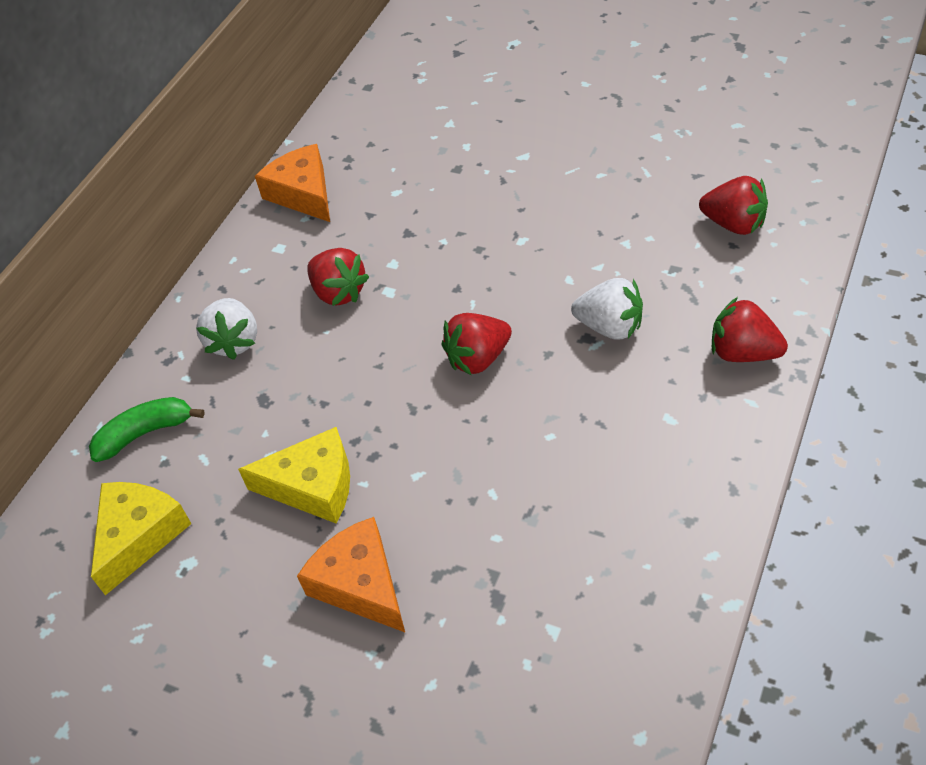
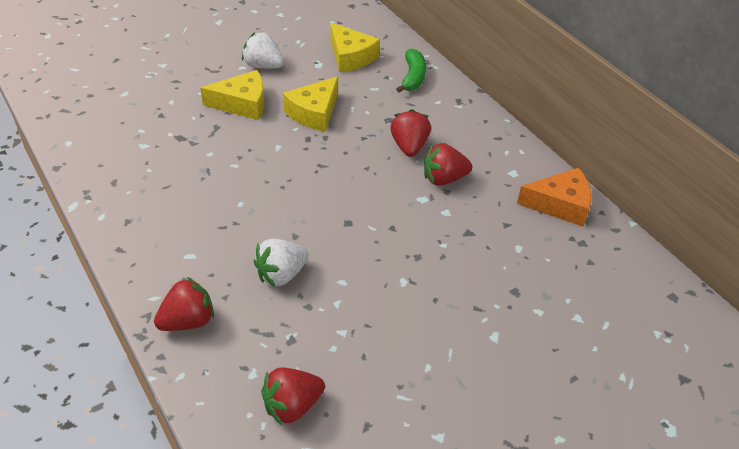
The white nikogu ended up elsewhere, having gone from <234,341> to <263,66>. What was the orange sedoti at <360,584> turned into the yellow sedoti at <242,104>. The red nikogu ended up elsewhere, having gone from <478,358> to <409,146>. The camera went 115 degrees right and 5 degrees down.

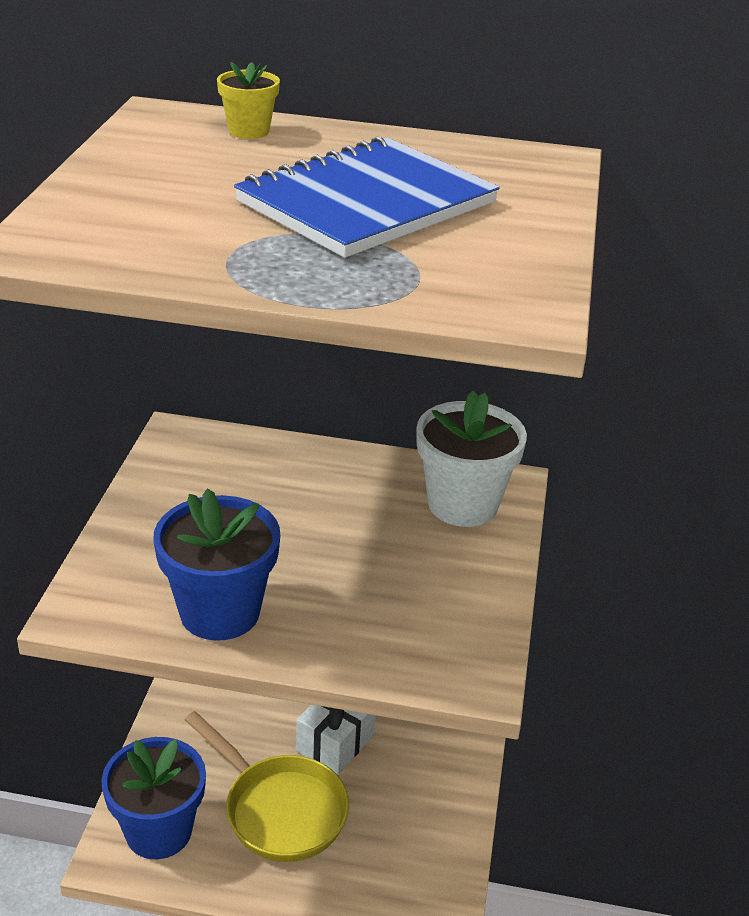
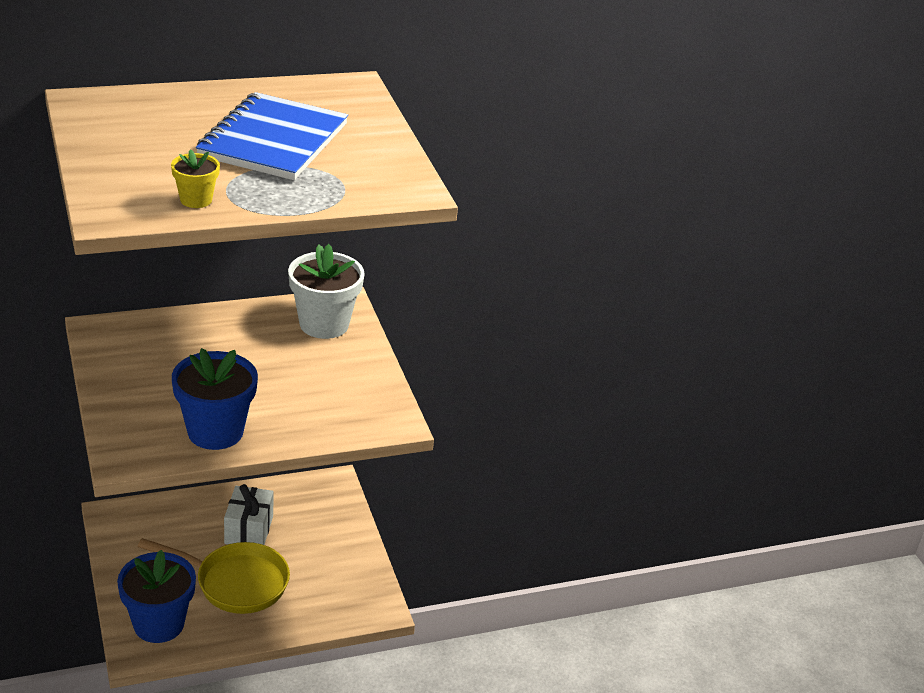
The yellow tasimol ended up elsewhere, having gone from <249,131> to <196,200>. The camera went 30 degrees left and 0 degrees up.

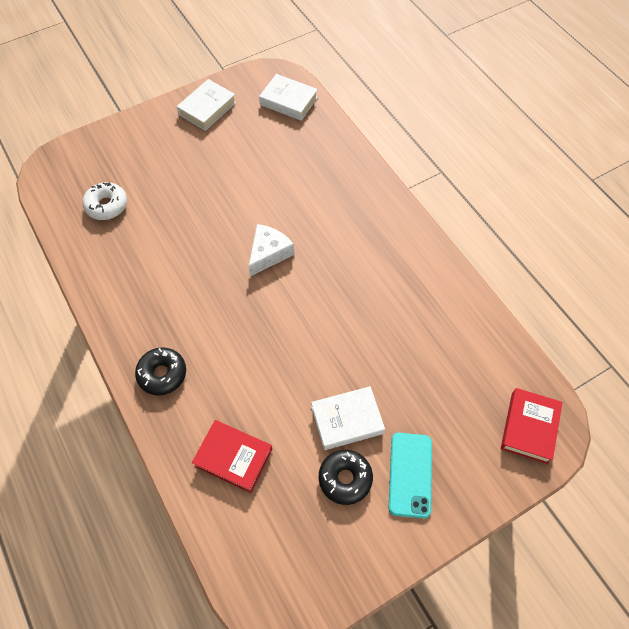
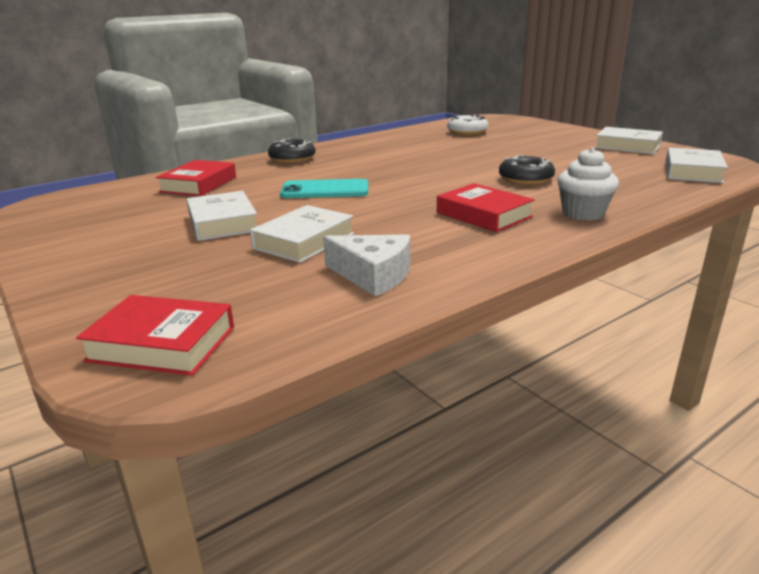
The white sedoti ended up elsewhere, having gone from <269,253> to <373,275>. The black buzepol ended up elsewhere, having gone from <345,479> to <525,179>. The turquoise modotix ended up elsewhere, having gone from <410,474> to <325,190>. The second view gained the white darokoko at <304,241>. The second view gained the red darokoko at <483,215>. The second view gained the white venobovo at <583,213>. The camera went 85 degrees right and 35 degrees down.

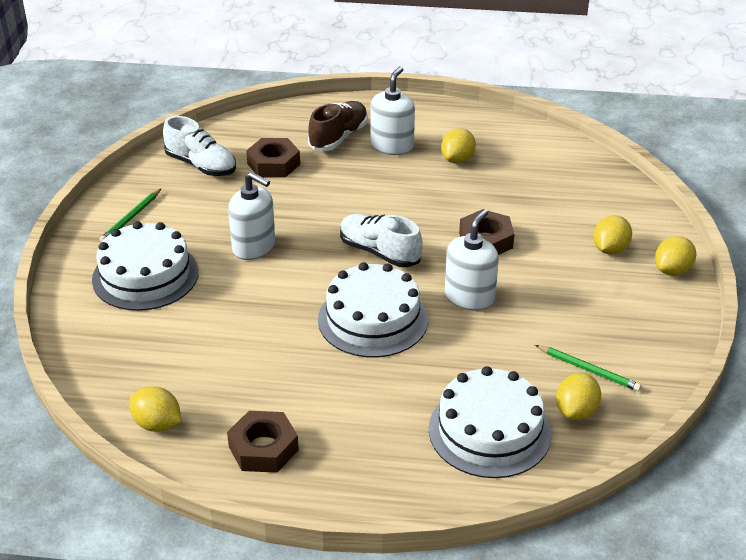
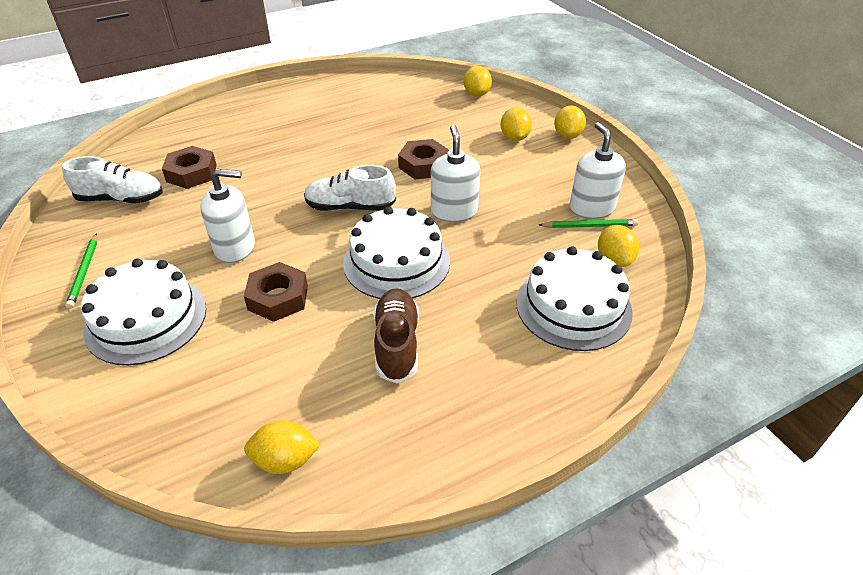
The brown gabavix ended up elsewhere, having gone from <263,448> to <278,298>. The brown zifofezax ended up elsewhere, having gone from <338,137> to <396,344>. The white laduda ended up elsewhere, having gone from <392,146> to <591,208>. The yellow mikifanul ended up elsewhere, having gone from <457,159> to <476,94>. The camera went 35 degrees left and 5 degrees up.

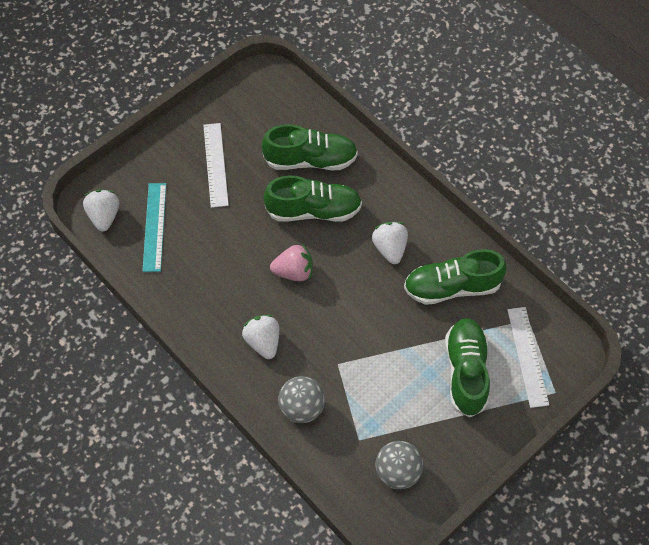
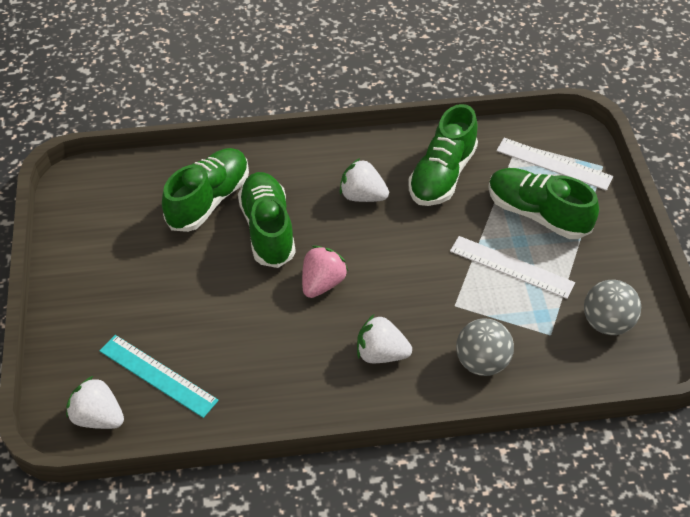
The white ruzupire ended up elsewhere, having gone from <215,164> to <511,267>. The green zifofezax at <313,210> ended up facing another way, 45 degrees counterclockwise from before. The camera went 55 degrees left and 10 degrees down.

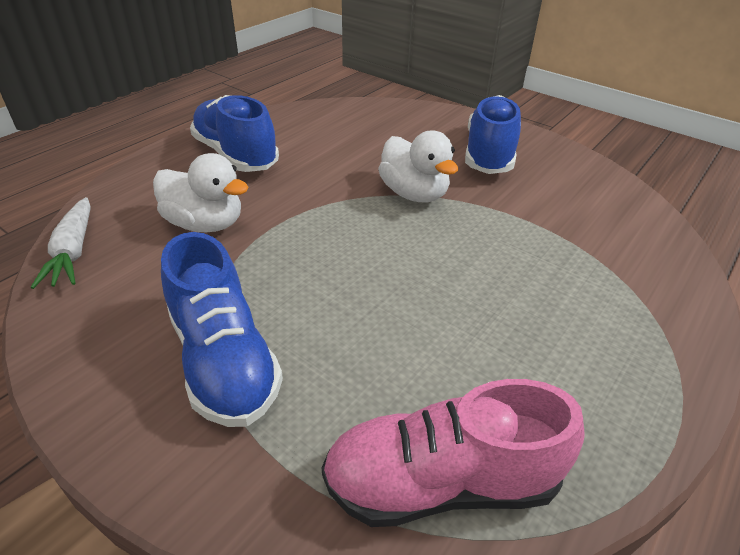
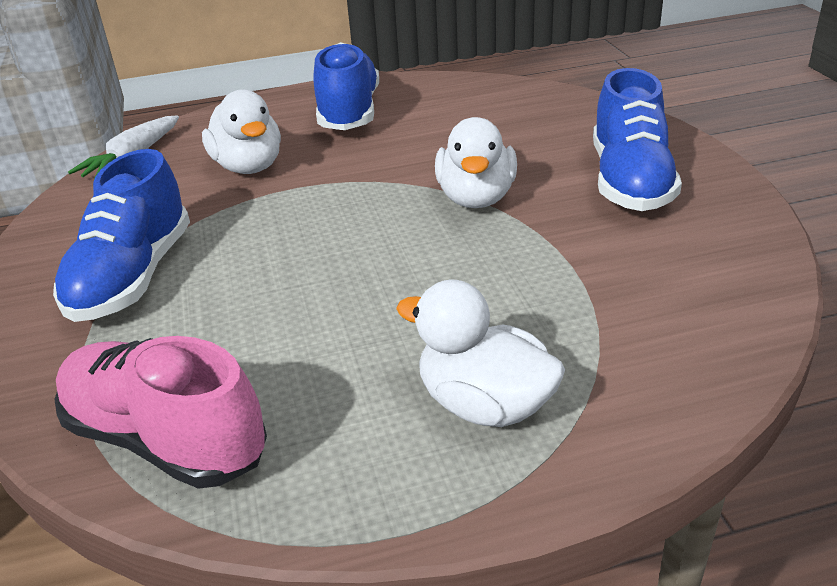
The blue zifofezax at <489,154> ended up facing another way, 135 degrees clockwise from before. The second view gained the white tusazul at <484,404>. The camera went 40 degrees right and 5 degrees down.

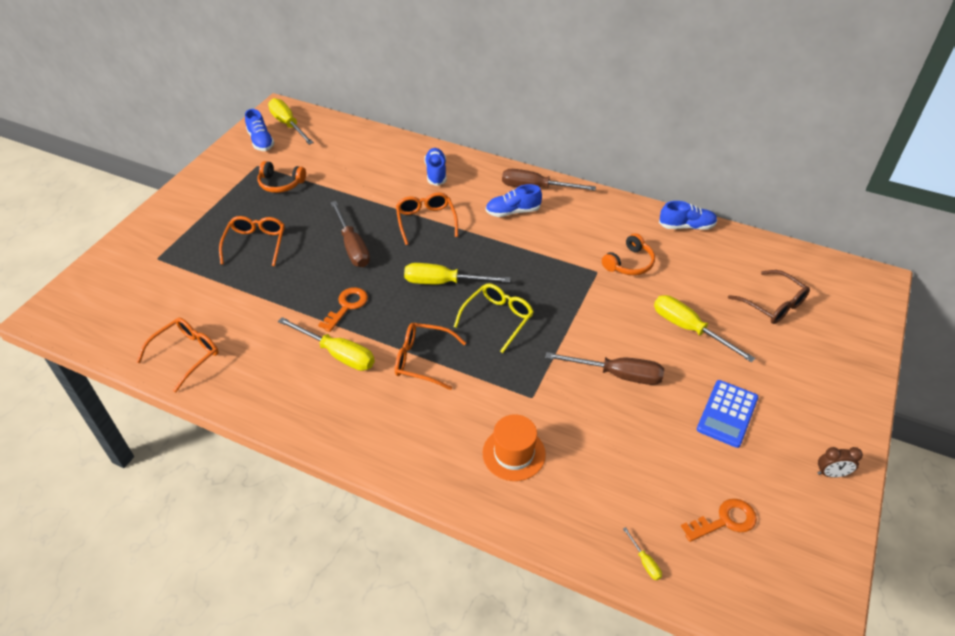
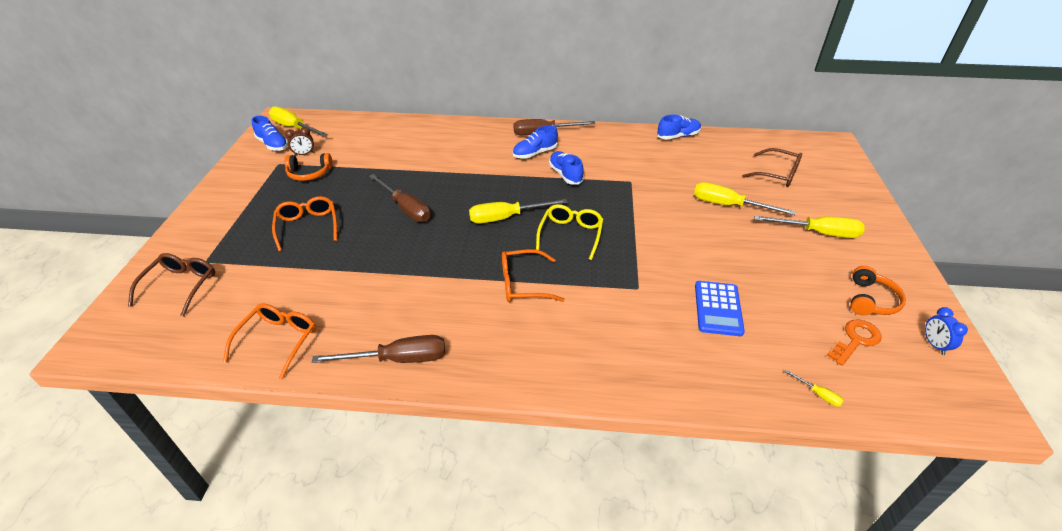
The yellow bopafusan ended up elsewhere, having gone from <337,354> to <818,233>. The second view lost the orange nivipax at <346,306>. The second view lost the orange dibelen at <426,221>. The blue zifofezax ended up elsewhere, having gone from <436,173> to <565,174>. The second view lost the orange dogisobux at <514,453>. The brown bopafusan ended up elsewhere, having gone from <617,375> to <398,359>. The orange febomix ended up elsewhere, having gone from <629,263> to <871,300>. The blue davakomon ended up elsewhere, having gone from <727,414> to <718,308>. The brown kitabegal ended up elsewhere, having gone from <831,474> to <304,154>. The second view gained the brown dibelen at <181,286>. The second view gained the blue kitabegal at <934,345>. The camera went 20 degrees left and 5 degrees down.

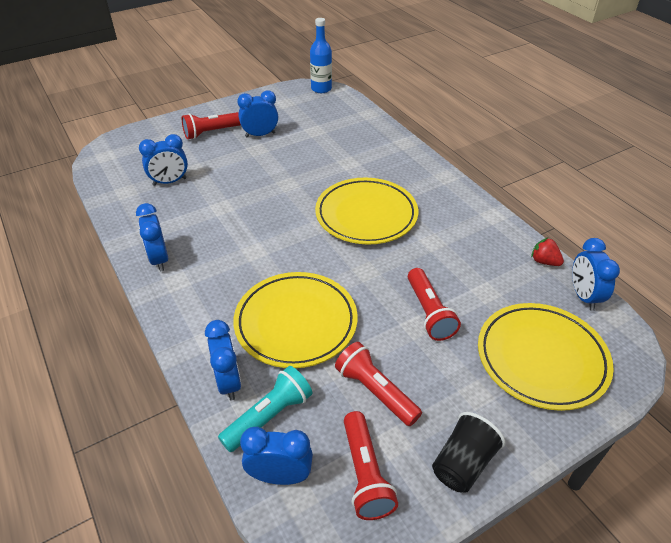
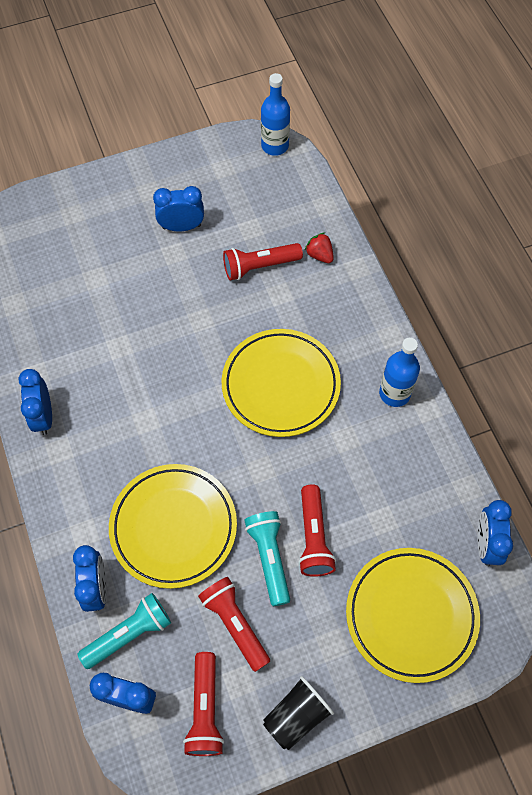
The second view lost the blue kitabegal at <169,182>. The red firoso ended up elsewhere, having gone from <212,132> to <259,266>. The red nikogu ended up elsewhere, having gone from <544,261> to <319,255>. The second view gained the turquoise firoso at <269,558>. The second view gained the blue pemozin at <394,393>. The camera went 10 degrees right and 20 degrees up.

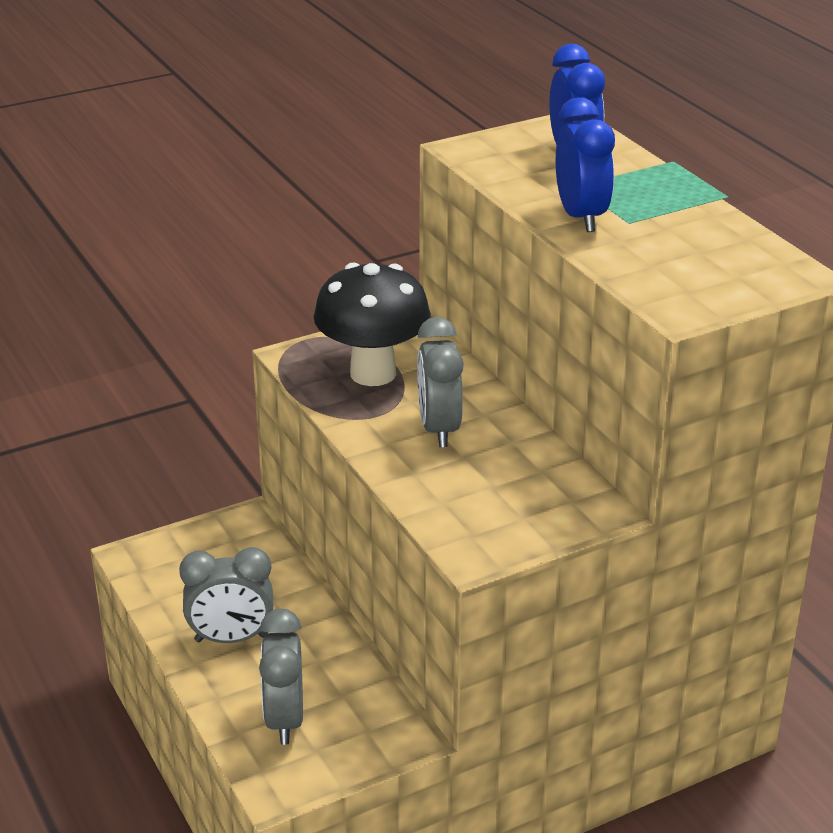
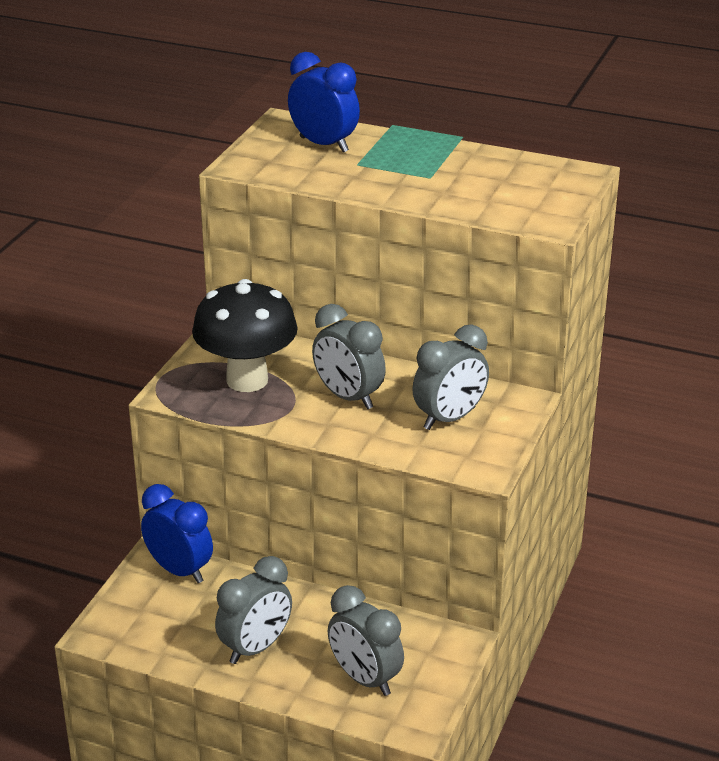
The blue kitabegal ended up elsewhere, having gone from <581,217> to <179,570>. The second view gained the grey kitabegal at <449,418>. The camera went 40 degrees left and 0 degrees up.

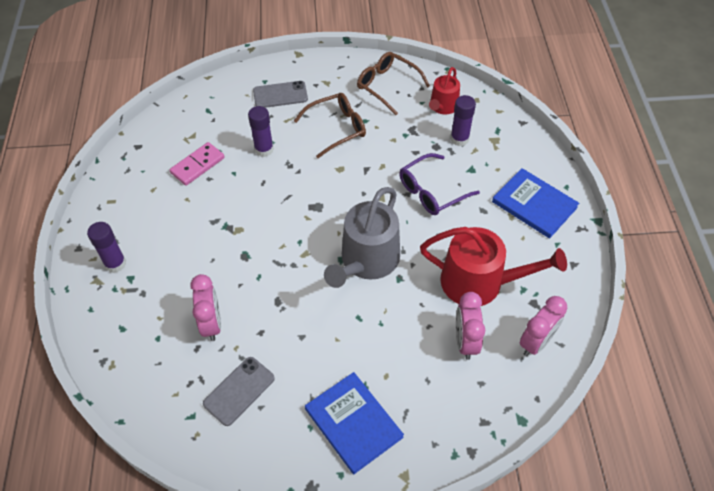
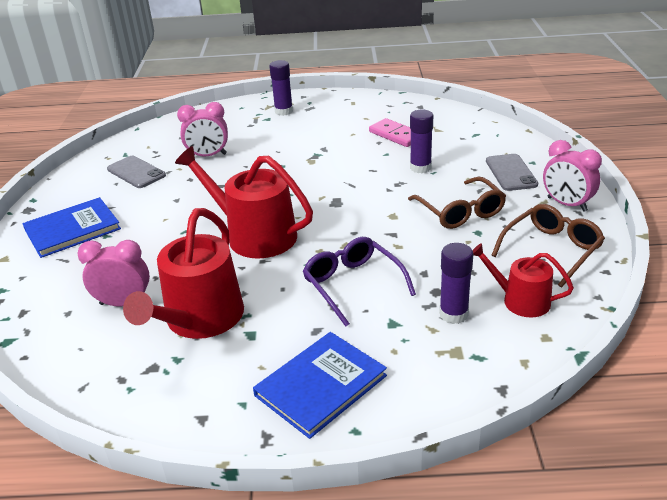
What was the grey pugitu at <366,261> turned into the red pugitu at <254,235>. The pink kitabegal ended up elsewhere, having gone from <536,342> to <566,204>. The camera went 95 degrees right and 20 degrees down.

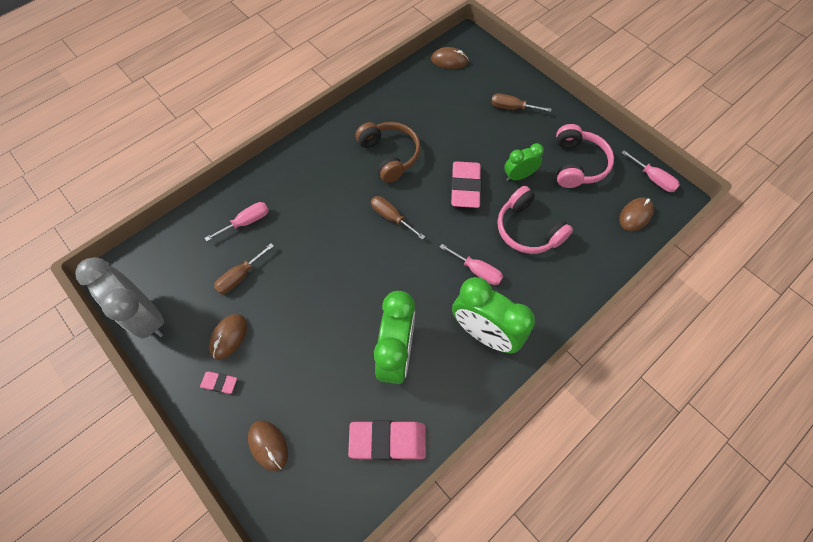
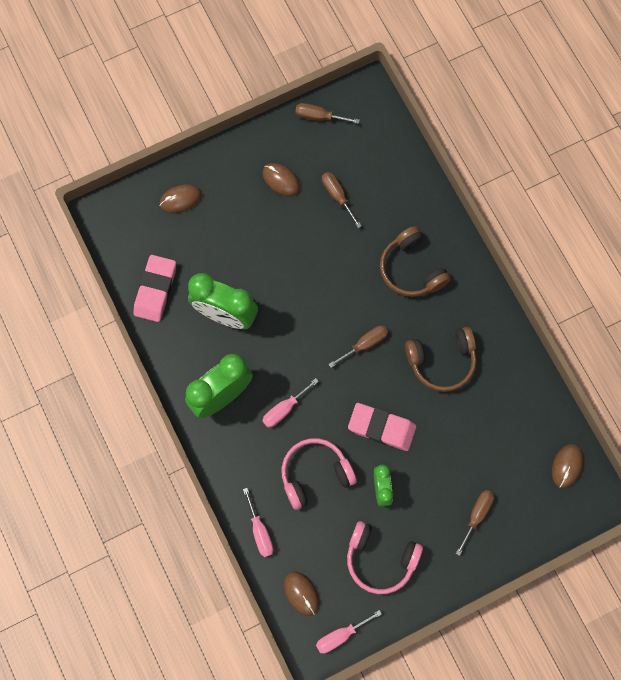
Where the grey kitabegal stood at <147,317>, the brown bopafusan came to stand at <319,117>. The second view lost the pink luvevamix at <219,383>. The pink bopafusan ended up elsewhere, having gone from <246,222> to <260,531>. The second view gained the brown febomix at <411,269>. The camera went 105 degrees right and 10 degrees up.

